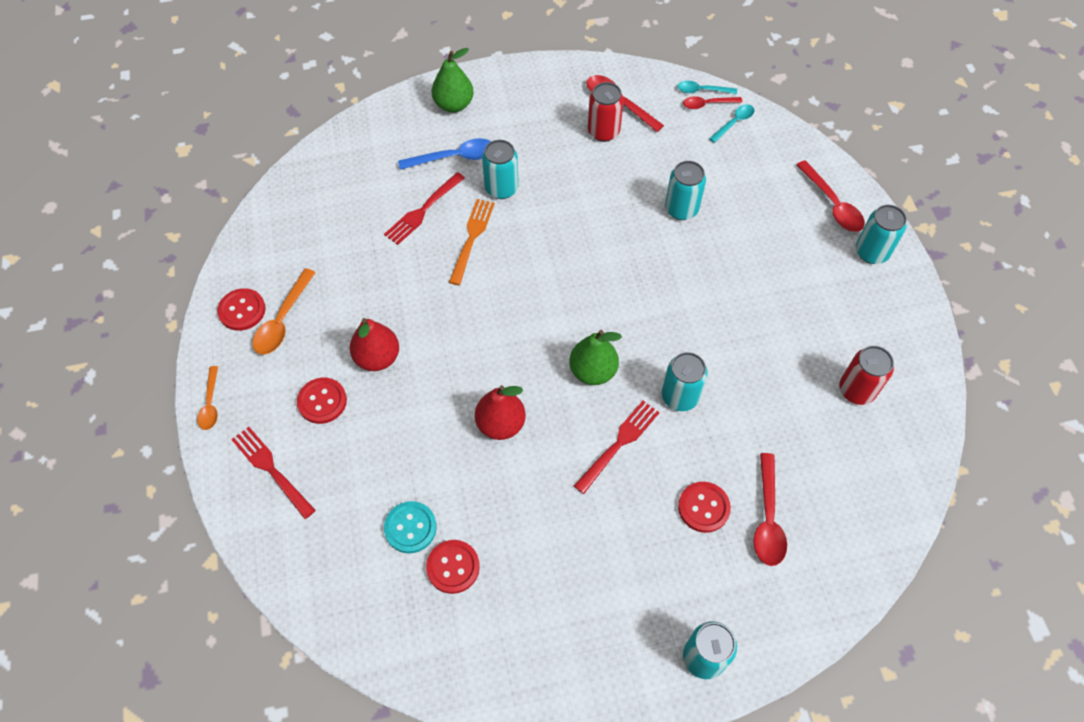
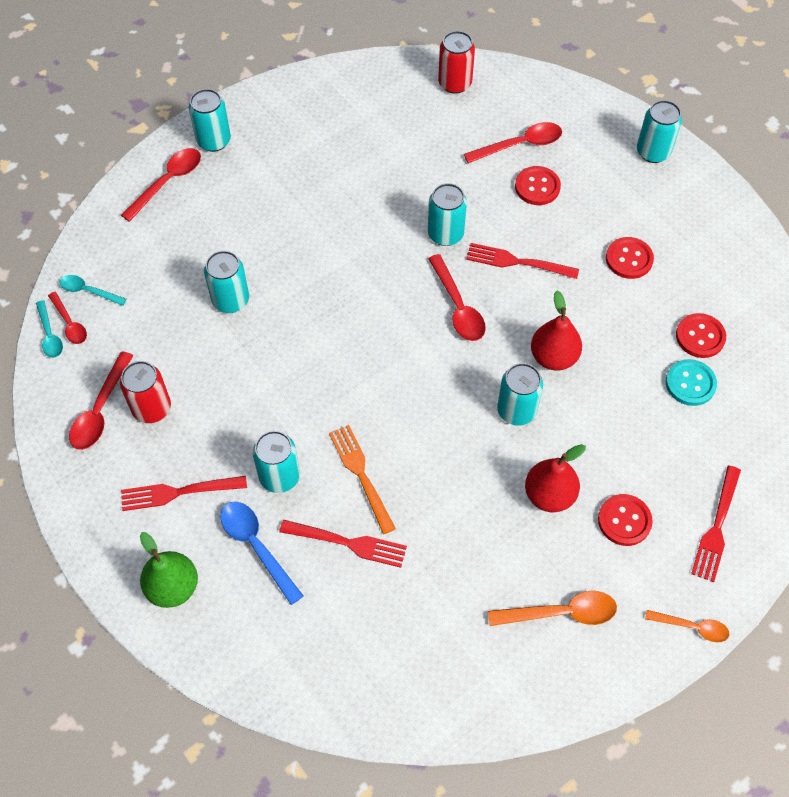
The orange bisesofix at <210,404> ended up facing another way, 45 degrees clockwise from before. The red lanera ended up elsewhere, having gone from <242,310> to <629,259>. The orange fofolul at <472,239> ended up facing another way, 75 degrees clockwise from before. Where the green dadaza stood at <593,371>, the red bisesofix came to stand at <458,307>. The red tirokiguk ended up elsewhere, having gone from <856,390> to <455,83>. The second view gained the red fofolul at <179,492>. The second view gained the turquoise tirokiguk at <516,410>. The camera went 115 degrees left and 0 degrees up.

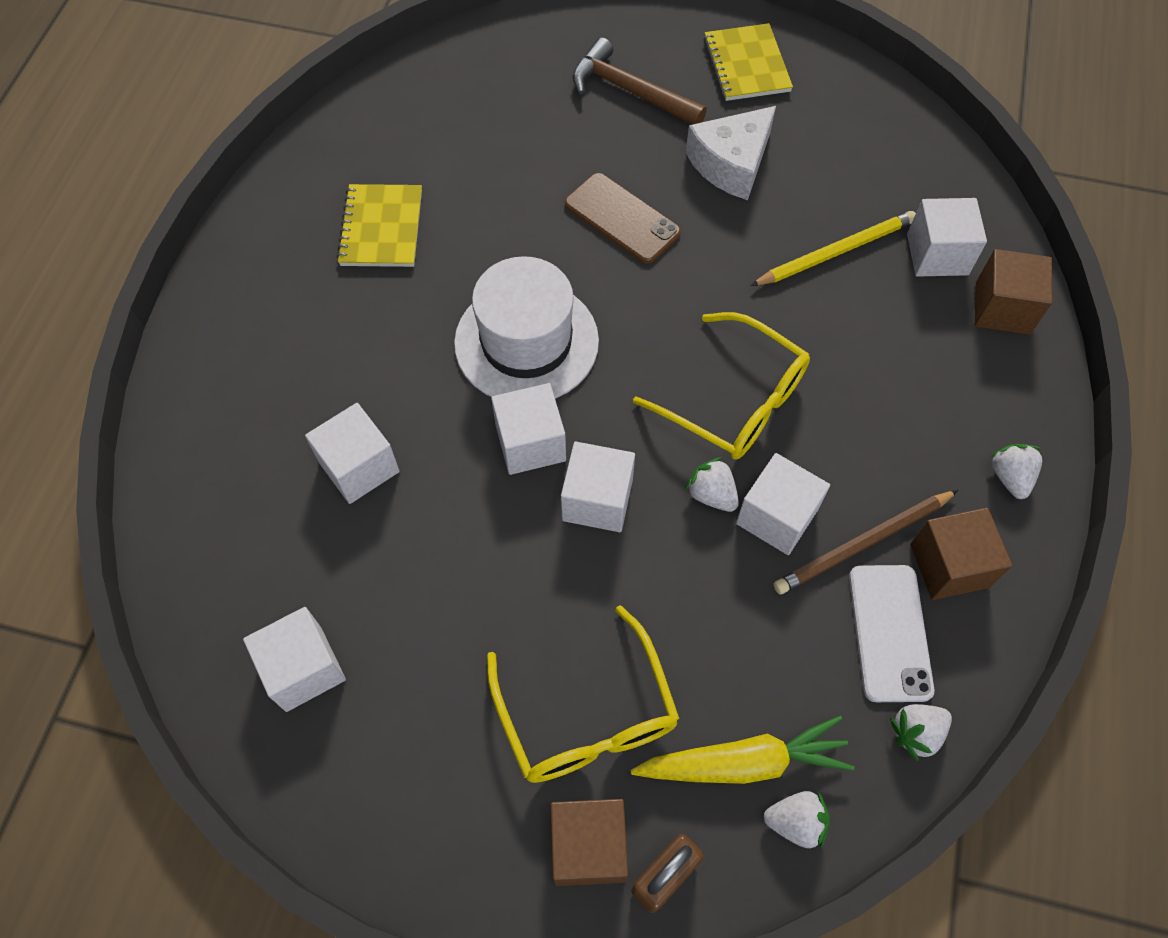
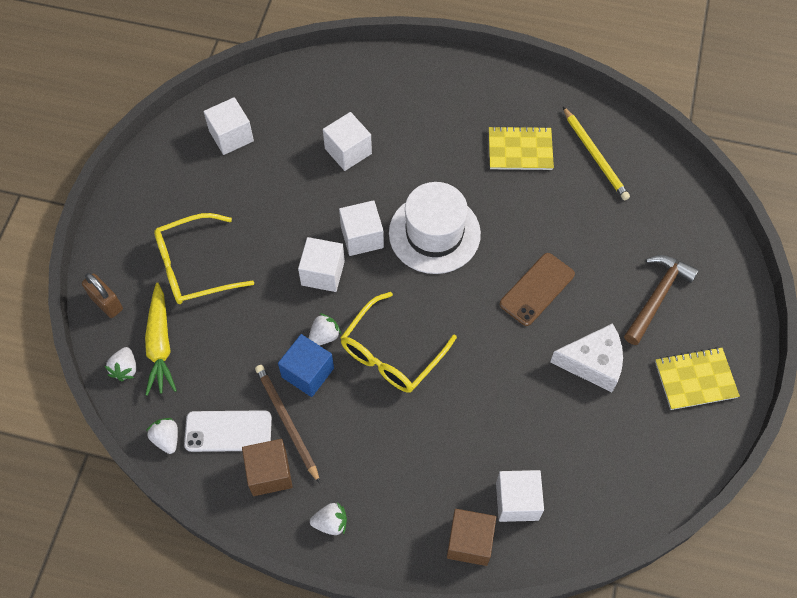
The second view lost the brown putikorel at <588,847>. The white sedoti at <731,164> ended up facing another way, 135 degrees clockwise from before. What was the white putikorel at <776,516> turned into the blue putikorel at <308,373>. The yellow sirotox ended up elsewhere, having gone from <835,252> to <595,155>. The camera went 90 degrees right and 0 degrees up.

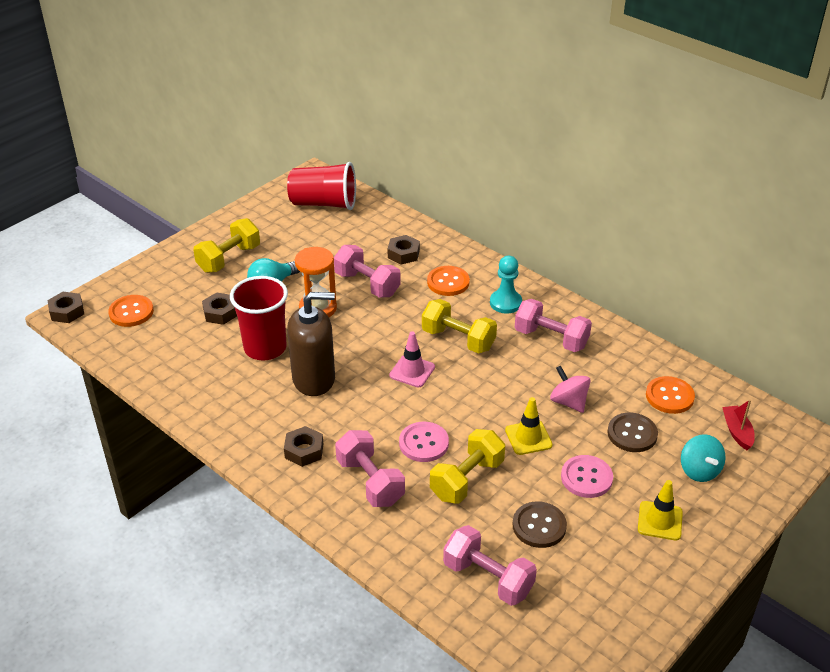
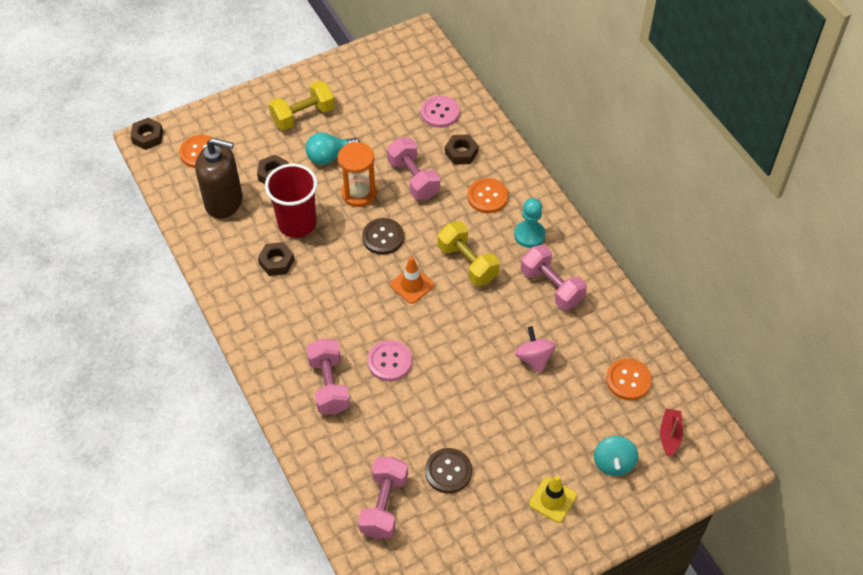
The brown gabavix ended up elsewhere, having gone from <304,451> to <276,262>. The second view lost the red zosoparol at <324,203>. The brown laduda ended up elsewhere, having gone from <314,379> to <224,202>. What was the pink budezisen at <412,371> turned into the orange budezisen at <412,285>. The second view lost the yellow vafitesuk at <467,479>. The pink vafitesuk at <488,578> ended up facing another way, 45 degrees clockwise from before. The second view lost the yellow budezisen at <528,438>. The pink lanera ended up elsewhere, having gone from <586,478> to <440,113>. The brown lanera ended up elsewhere, having gone from <632,434> to <383,237>. The camera went 20 degrees right and 15 degrees up.

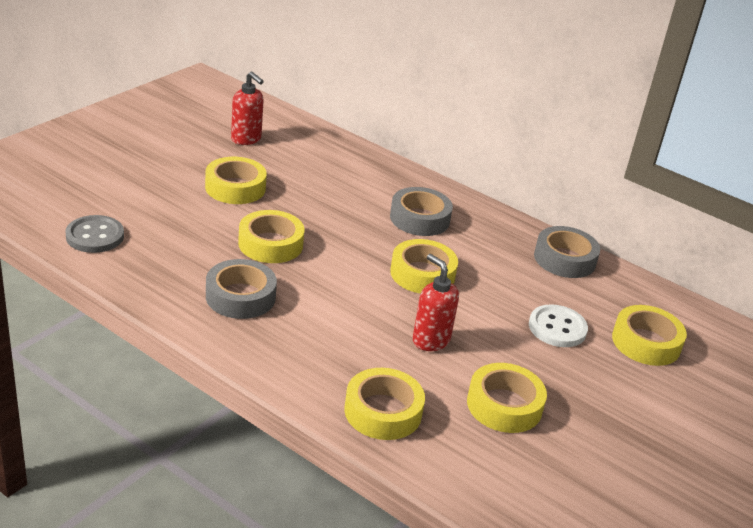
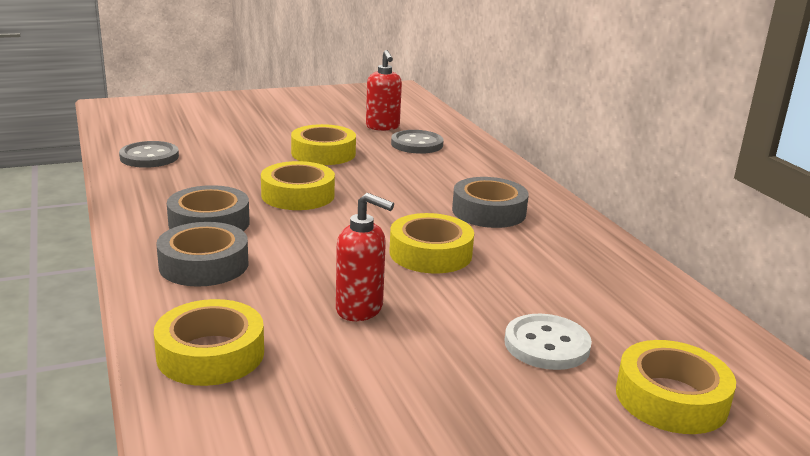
The red laduda at <430,340> ended up facing another way, 120 degrees clockwise from before. The second view lost the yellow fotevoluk at <504,405>. The grey fotevoluk ended up elsewhere, having gone from <564,259> to <204,264>. The second view gained the grey lanera at <417,144>. The camera went 35 degrees right and 10 degrees down.

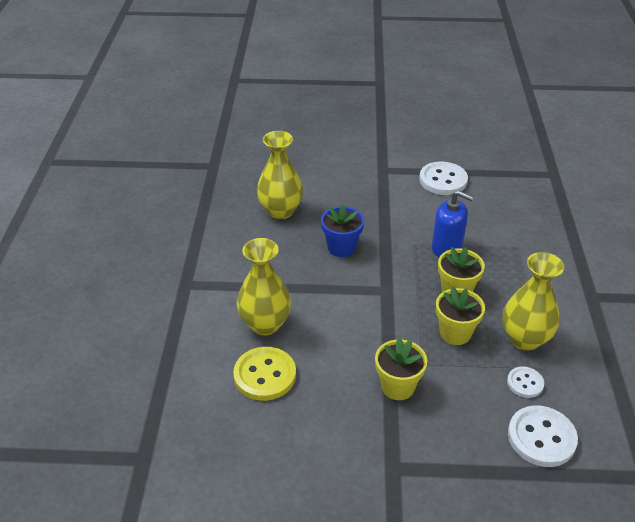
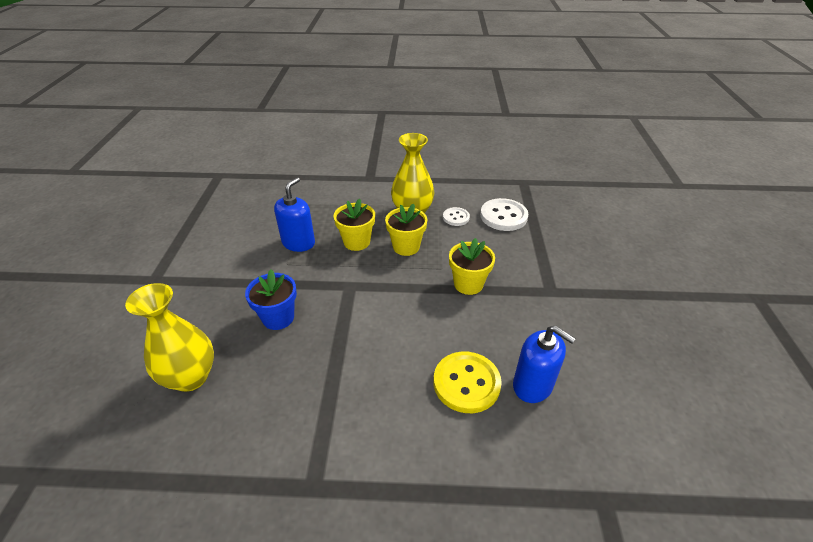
The second view lost the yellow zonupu at <265,324>. The second view lost the white lanera at <443,180>. The second view gained the blue laduda at <532,385>. The camera went 90 degrees left and 0 degrees up.

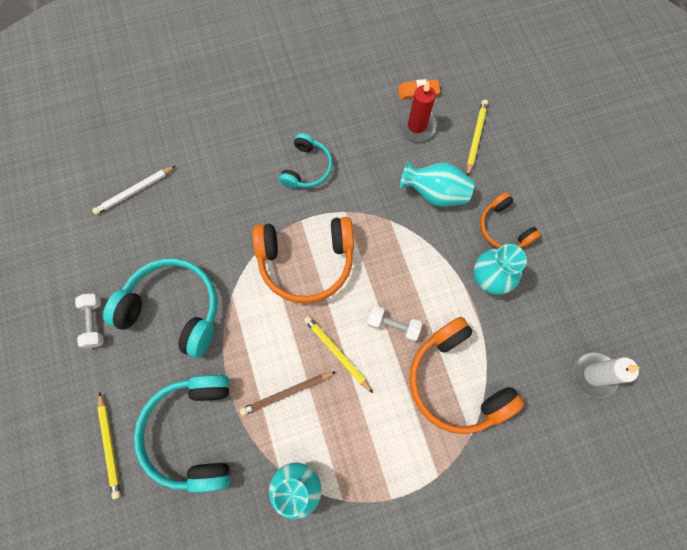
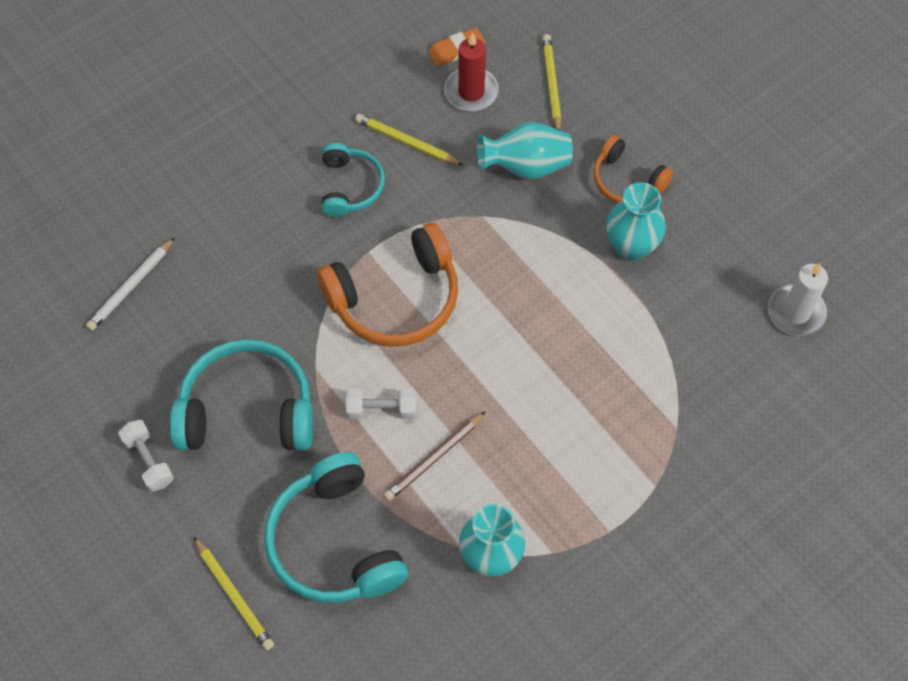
The yellow sirotox ended up elsewhere, having gone from <337,352> to <406,142>. The white vafitesuk ended up elsewhere, having gone from <393,326> to <381,409>. The second view lost the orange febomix at <456,381>. The camera went 20 degrees left and 10 degrees down.

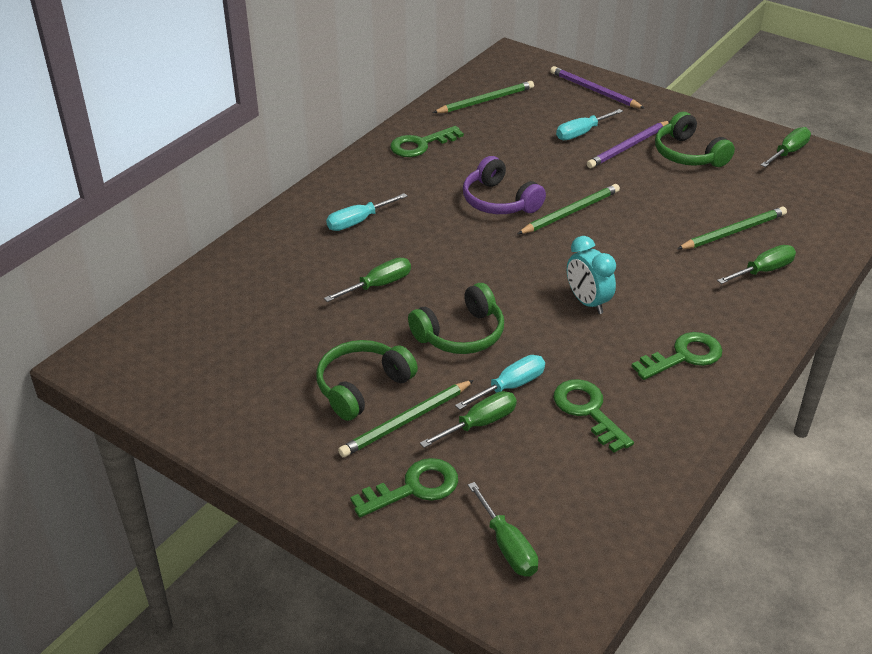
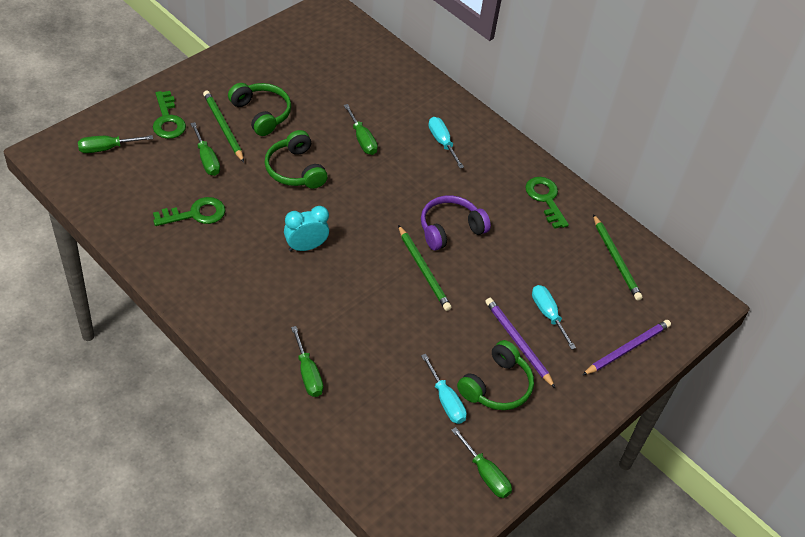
The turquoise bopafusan ended up elsewhere, having gone from <510,386> to <446,401>. The second view lost the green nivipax at <683,356>. The green febomix at <688,154> ended up facing another way, 150 degrees clockwise from before. The second view lost the green sirotox at <733,231>. The camera went 95 degrees right and 10 degrees up.

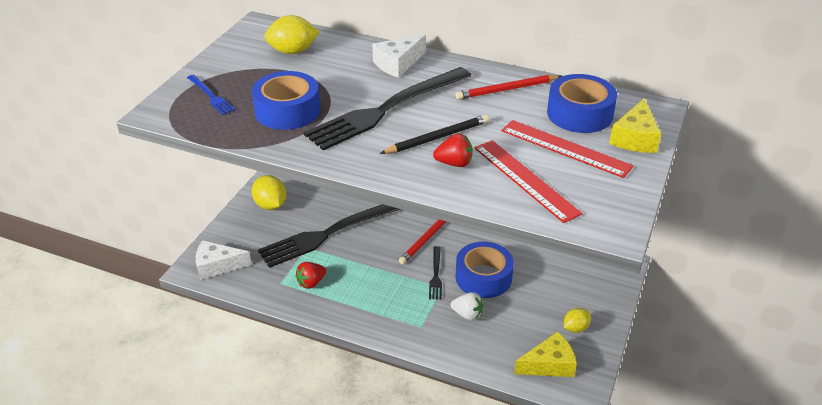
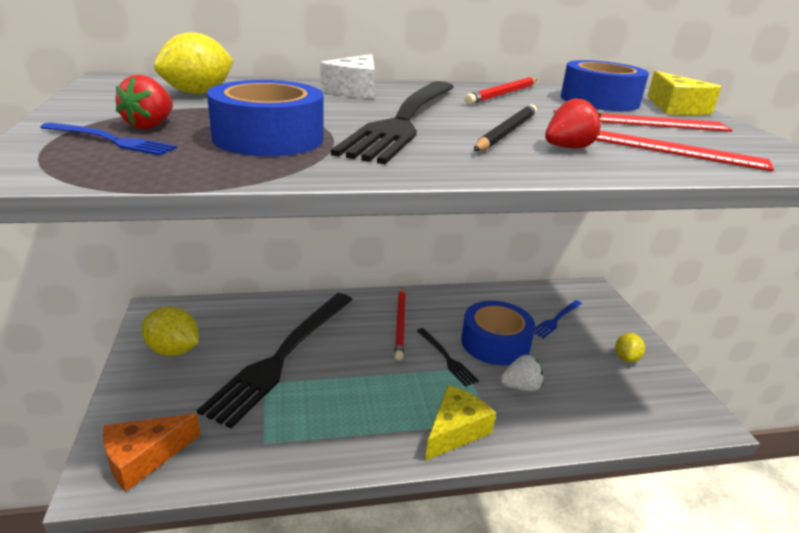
What was the white sedoti at <217,266> turned into the orange sedoti at <144,458>. The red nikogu ended up elsewhere, having gone from <311,283> to <150,126>. The yellow sedoti ended up elsewhere, having gone from <549,364> to <455,430>. The second view gained the blue fofolul at <556,320>. The camera went 35 degrees left and 10 degrees down.

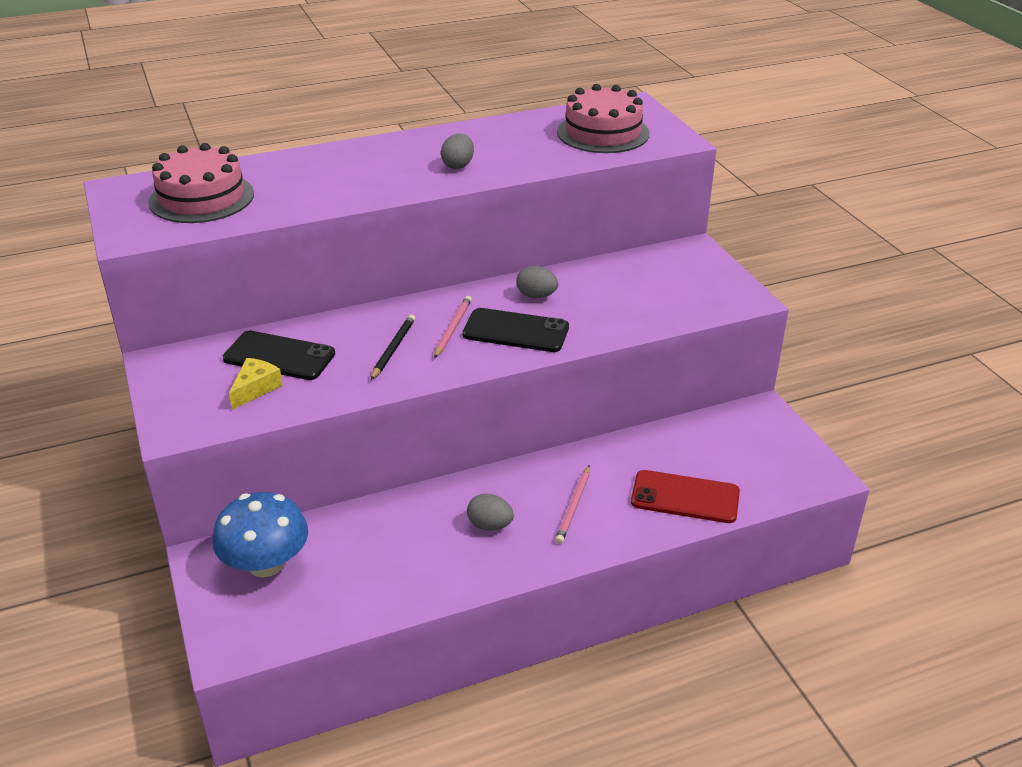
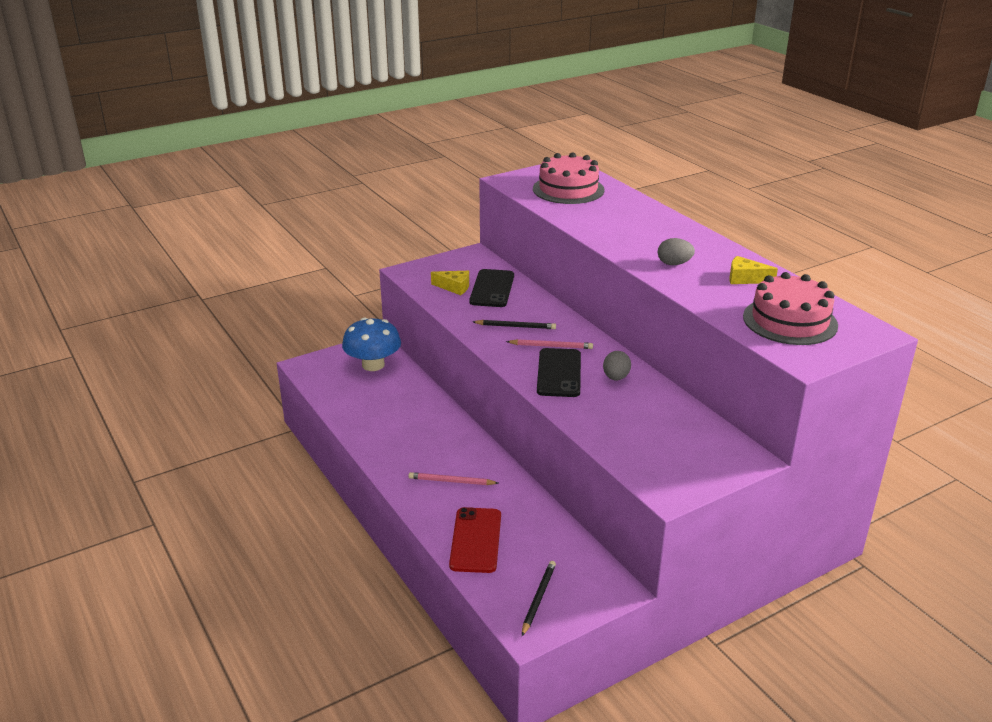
The second view lost the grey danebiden at <490,525>. The second view gained the black sirotox at <538,598>. The second view gained the yellow sedoti at <745,279>. The camera went 80 degrees right and 5 degrees down.

